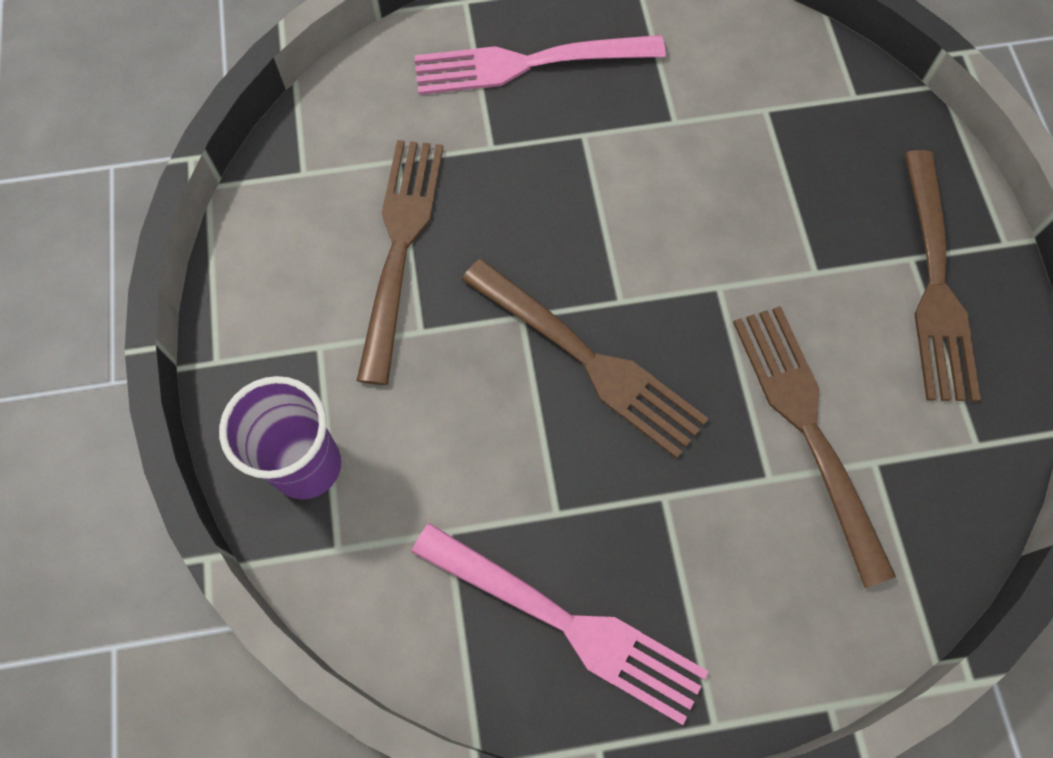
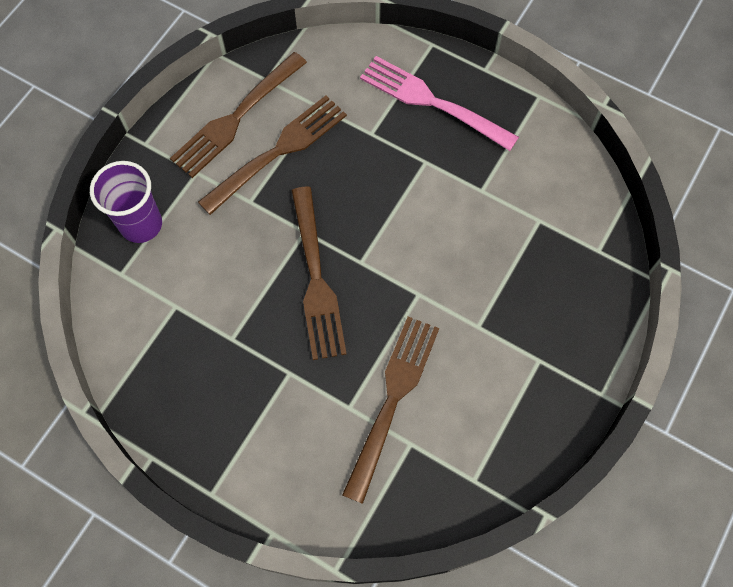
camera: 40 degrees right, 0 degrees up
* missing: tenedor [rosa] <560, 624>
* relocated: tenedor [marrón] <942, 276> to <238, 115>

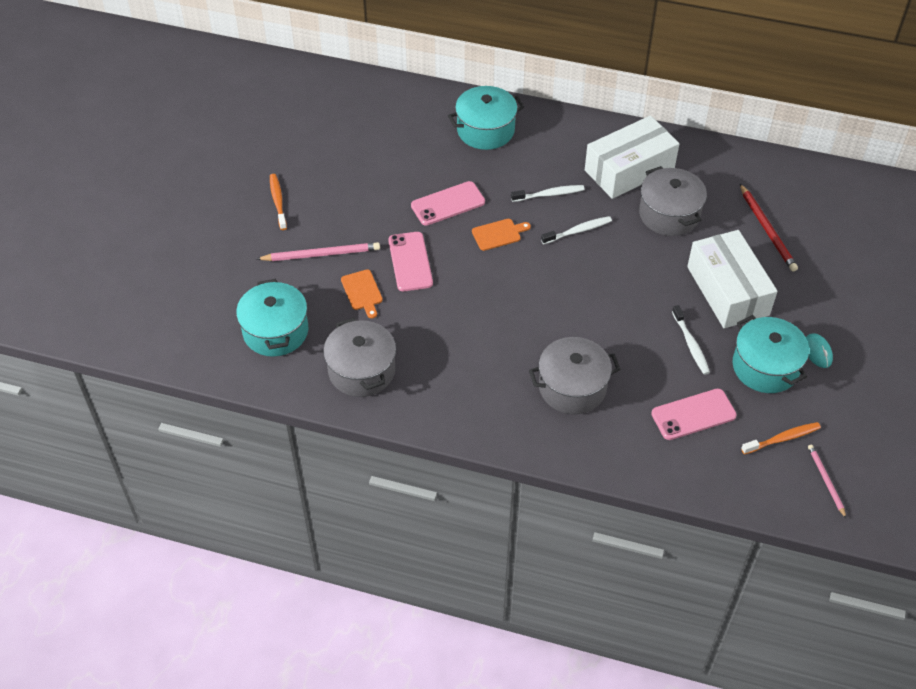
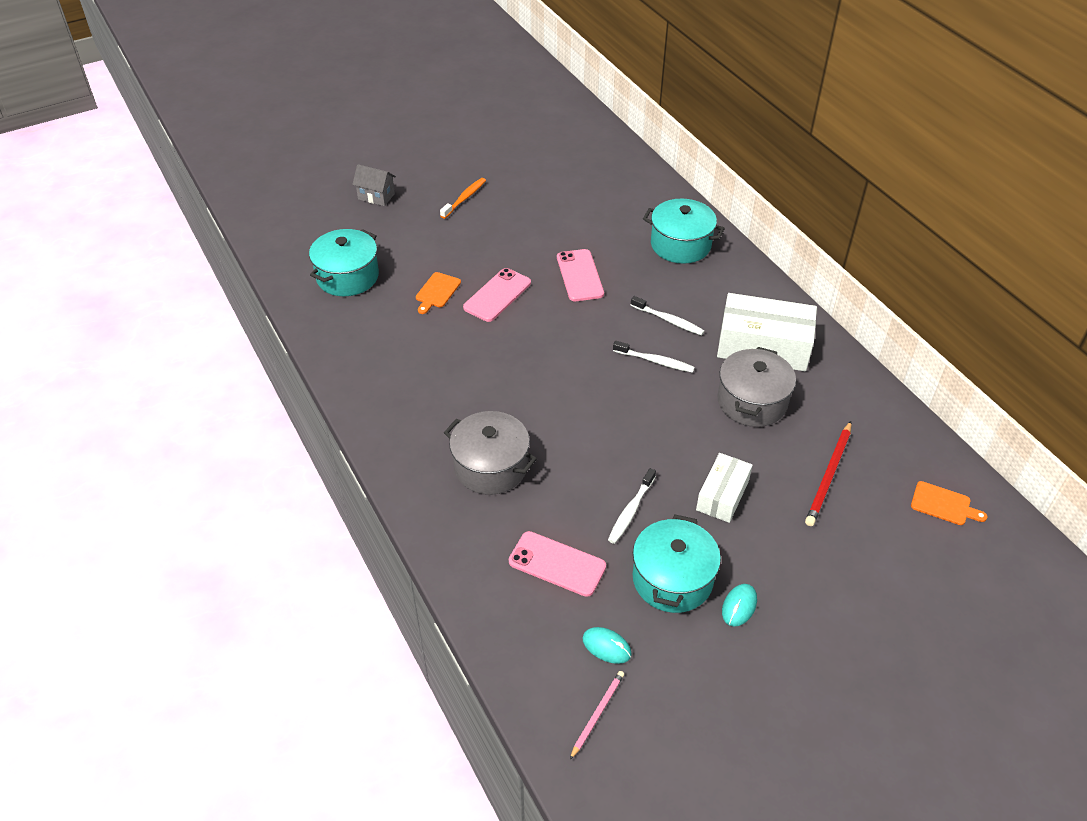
camera: 45 degrees right, 5 degrees down
* missing: lápiz [rosa] <318, 251>
* missing: olla [gris] <359, 357>
* appeared: casa [gris] <374, 185>
* relocated: tabla de cortar [naranja] <501, 235> to <949, 503>
* exchanged: cepillo de dientes [naranja] <781, 438> to ratón [turquesa] <607, 645>
* spun: móvil [rosa] <448, 203> = <580, 275> 60 degrees clockwise
* size: caja [blanco] <732, 279> = <724, 488> x0.59

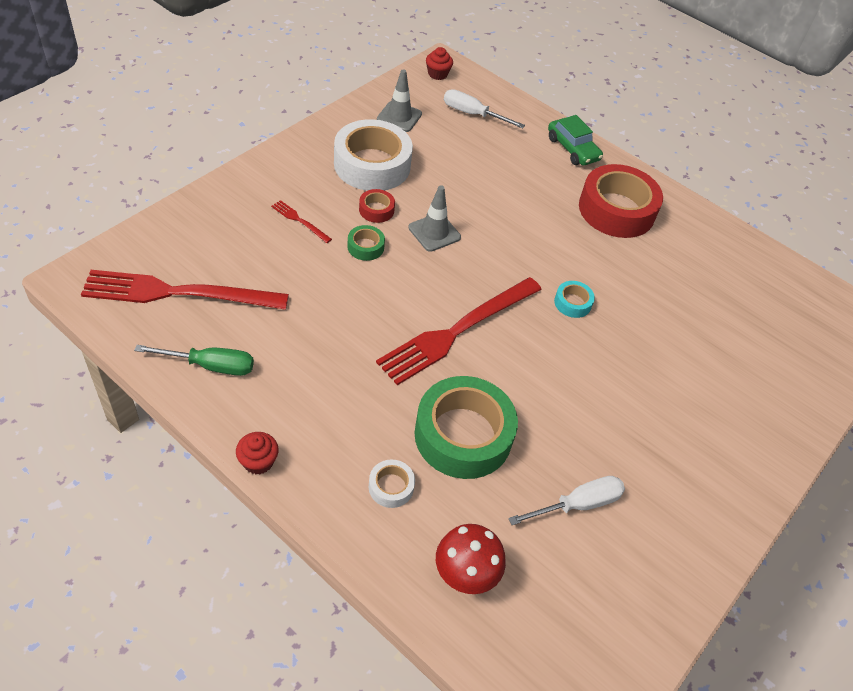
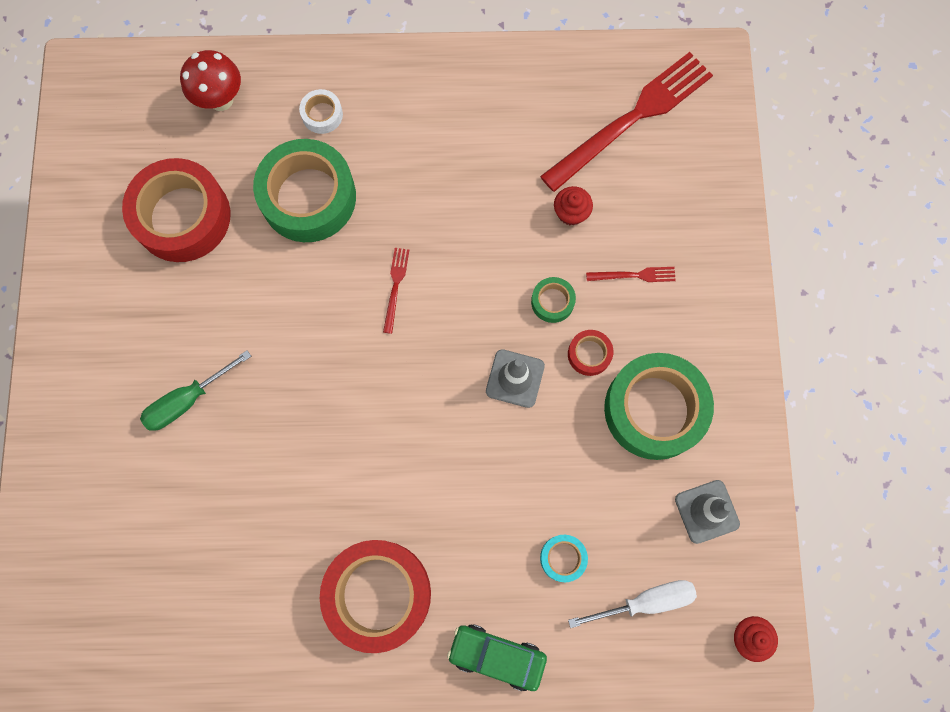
camera: 145 degrees right, 25 degrees up
* relocated: destornillador [verde] <194, 360> to <195, 390>
* relocated: magdalena [rojo] <257, 453> to <573, 206>
* relocated: cinta adhesiva [turquesa] <574, 299> to <564, 558>
* exchanged: destornillador [blanco] <566, 500> to cinta adhesiva [rojo] <176, 210>
* colour: cinta adhesiva [blanco] <373, 155> to cinta adhesiva [verde] <659, 406>
* size: tenedor [rojo] <459, 331> = <396, 291> x0.41

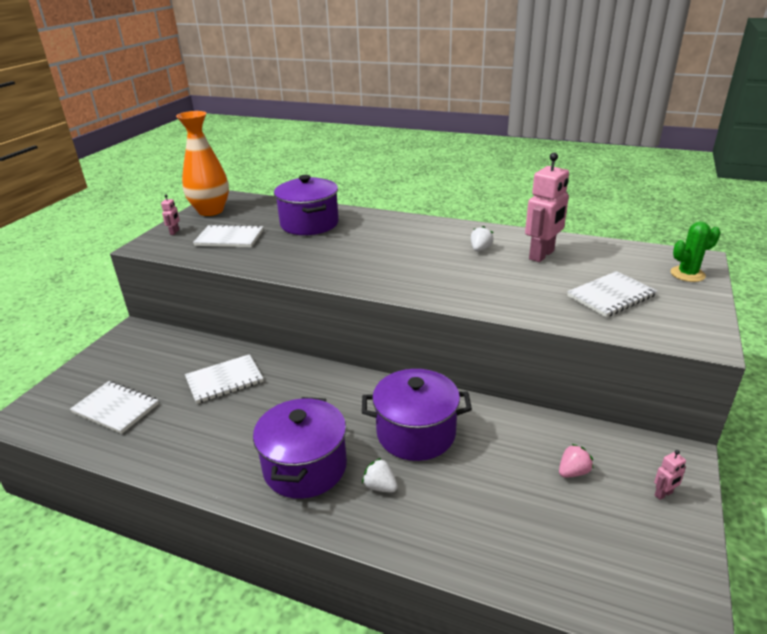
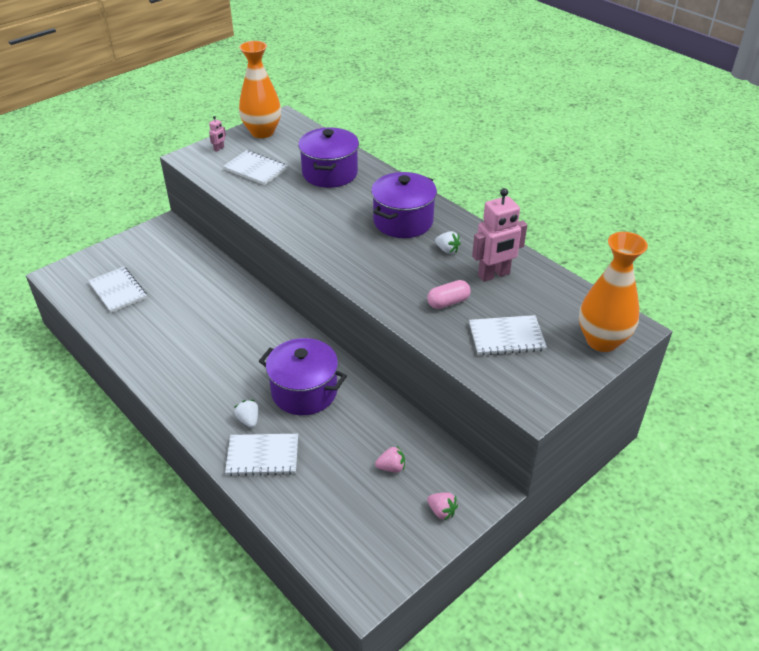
camera: 25 degrees right, 10 degrees up
* appeared: cápsula [rosa] <449, 294>
* relocated: cuaderno [blanco] <224, 379> to <261, 455>
* relocated: olla [morado] <300, 448> to <404, 205>
* exchanged: robot [rosa] <670, 475> to fresa [rosa] <442, 506>
* exchanged: cactus [verde] <696, 252> to florero [naranja] <613, 292>
* spun: fresa [blanco] <482, 238> = <448, 242> 75 degrees clockwise

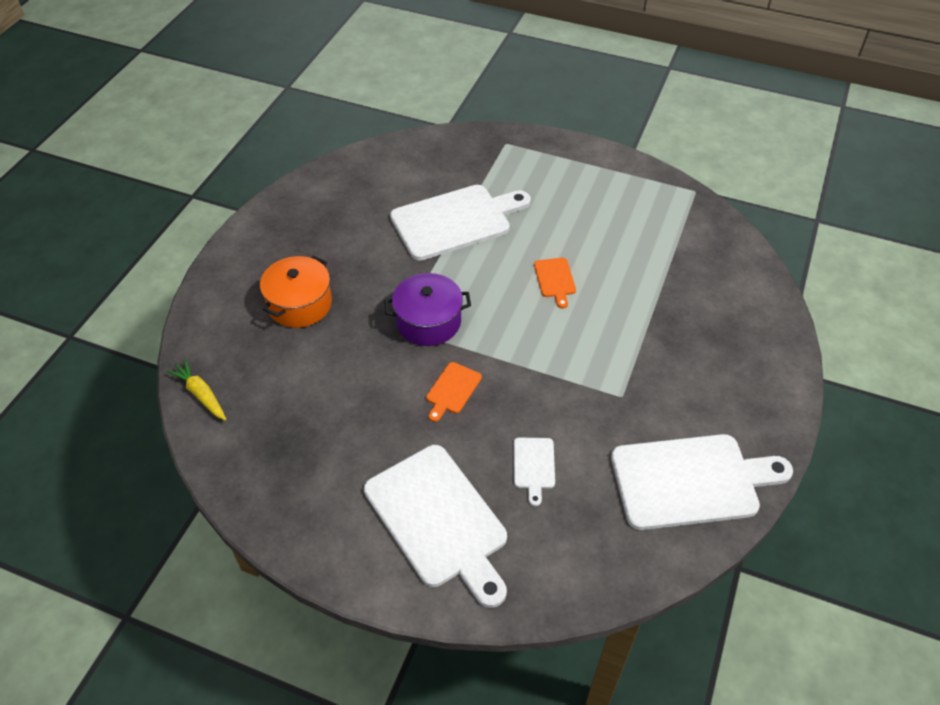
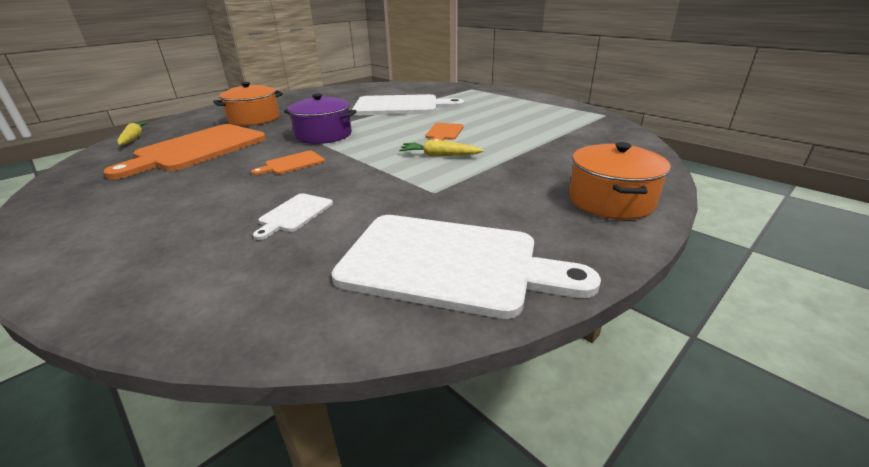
camera: 25 degrees right, 20 degrees down
* missing: tabla de cortar [blanco] <435, 526>
* appeared: tabla de cortar [naranja] <184, 151>
* appeared: zanahoria [amarillo] <441, 148>
* appeared: olla [naranja] <620, 181>

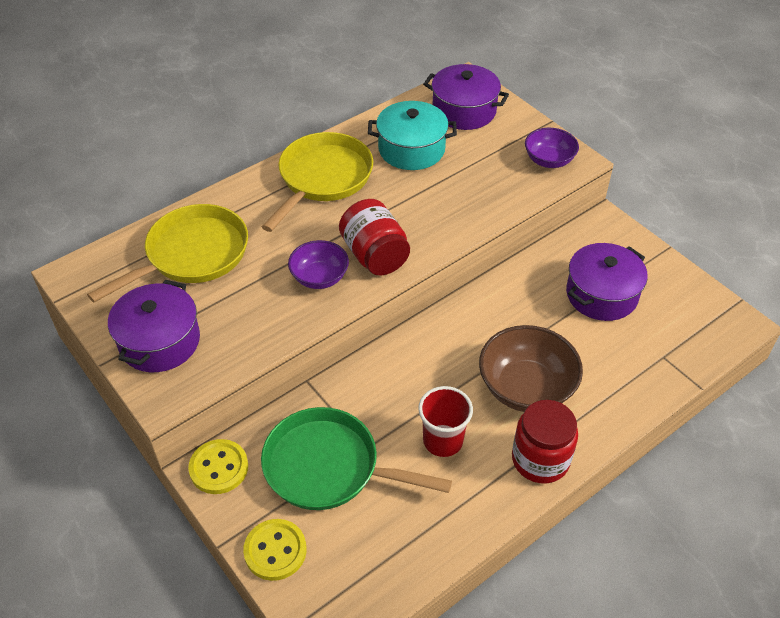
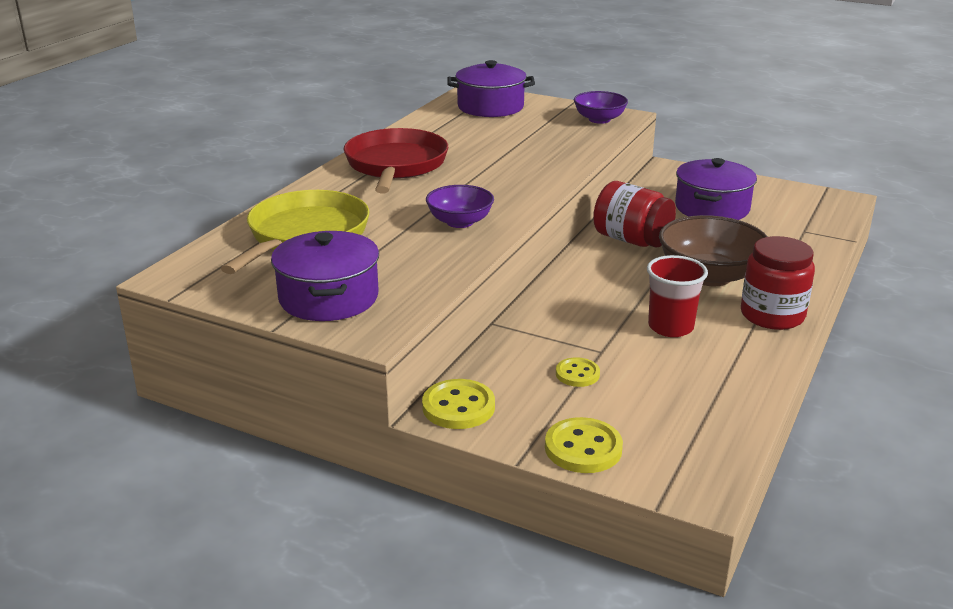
camera: 25 degrees left, 20 degrees down
* missing: olla [turquesa] <412, 135>
* relocated: tarro [rojo] <374, 237> to <634, 214>
* exchanged: sartén [verde] <356, 458> to botón [amarillo] <578, 372>
* colour: sartén [amarillo] <317, 182> to sartén [rojo] <396, 161>

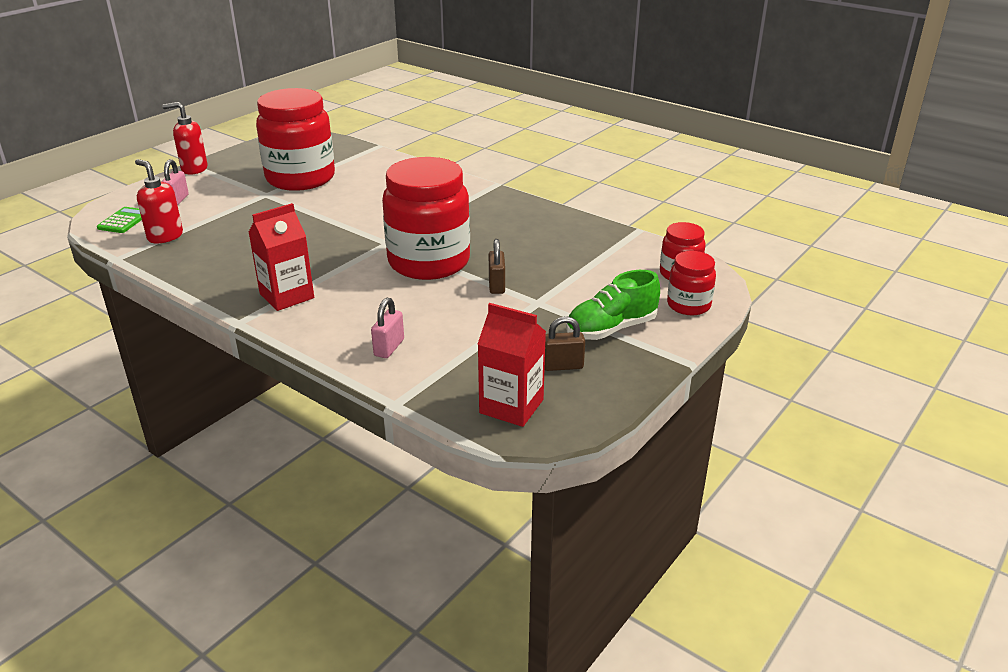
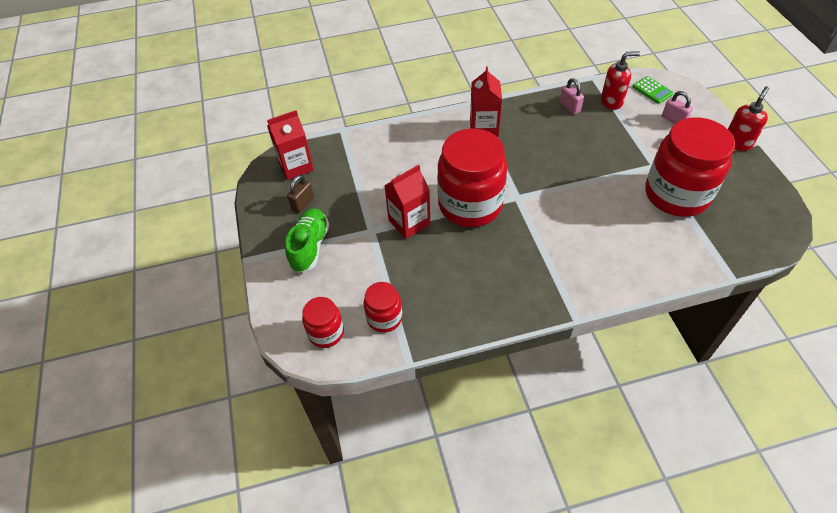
camera: 130 degrees right, 20 degrees up
* relocated: candado [rosa] <387, 328> to <571, 96>
* relocated: tarro [rojo] <691, 283> to <383, 307>
* exchanged: candado [marrón] <497, 266> to cartón de leche [rojo] <407, 202>

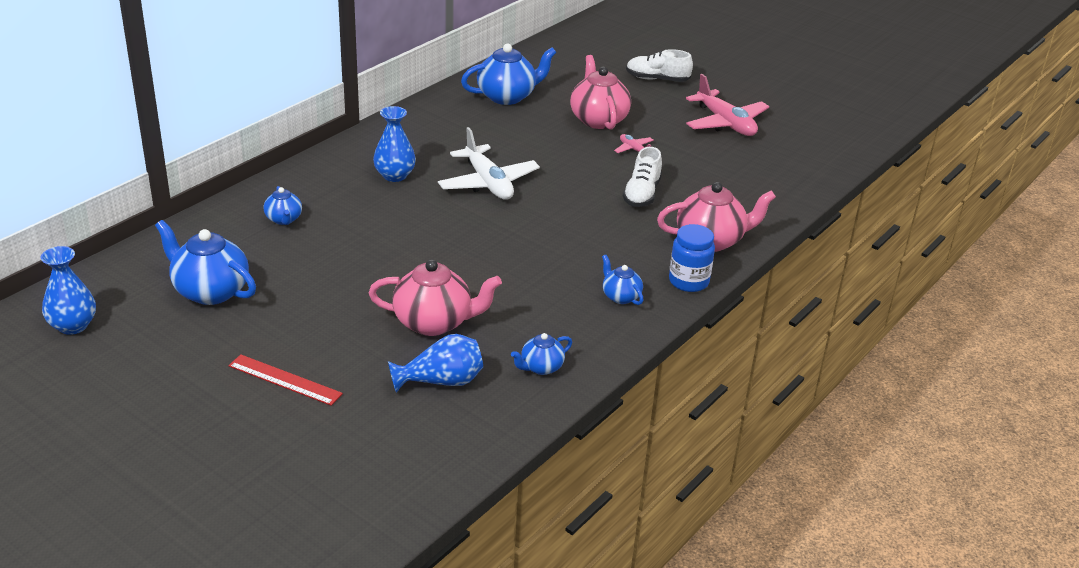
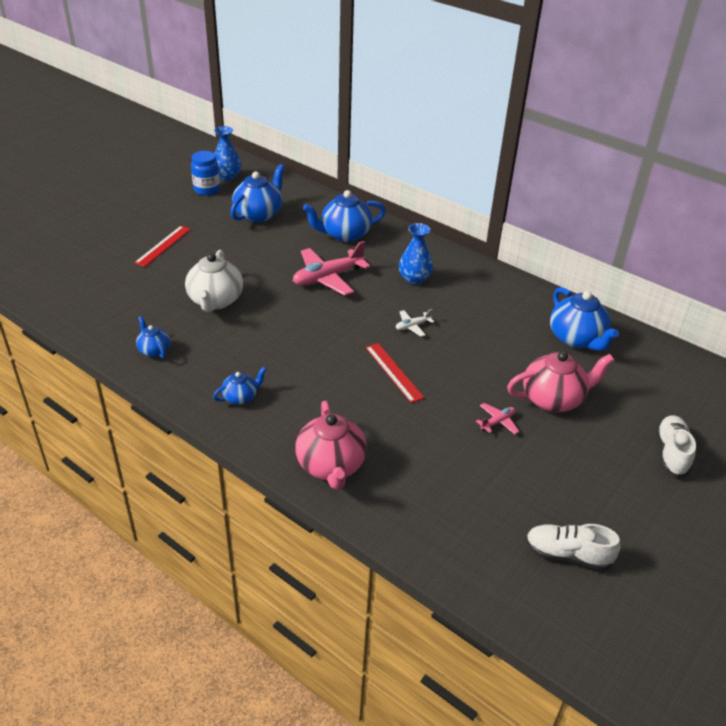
camera: 90 degrees right, 5 degrees up
* missing: florero [azul] <435, 363>
* appeared: regla [rojo] <395, 373>
* relocated: zapato [blanco] <642, 177> to <573, 547>
* relocated: tarro [azul] <692, 258> to <205, 173>
* relocated: avión [rosa] <727, 105> to <331, 268>
* colour: tetera [rosa] <435, 297> to tetera [blanco] <214, 281>
* size: tetera [azul] <283, 205> = <344, 216> x1.85
* size: avión [blanco] <489, 163> = <415, 323> x0.47

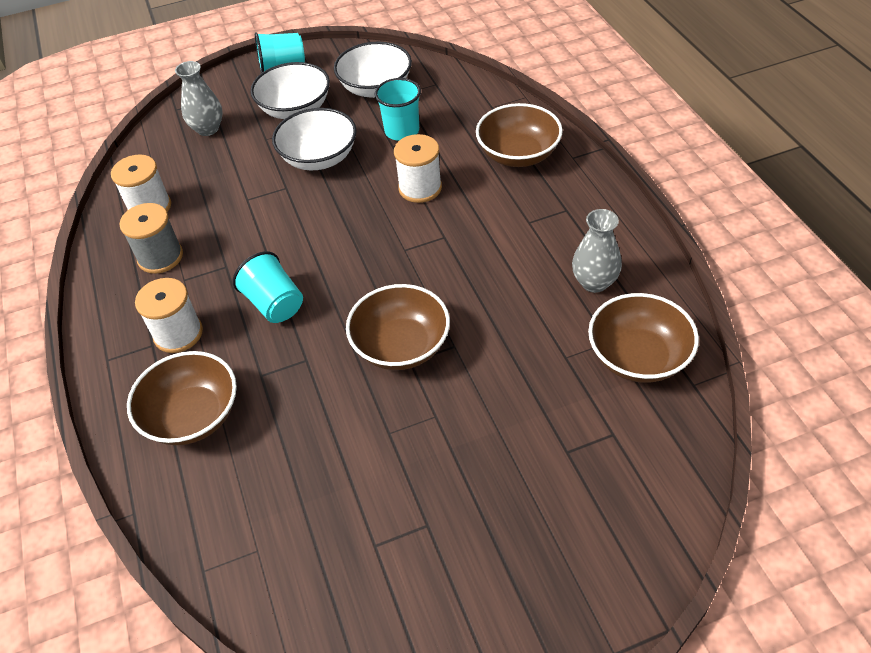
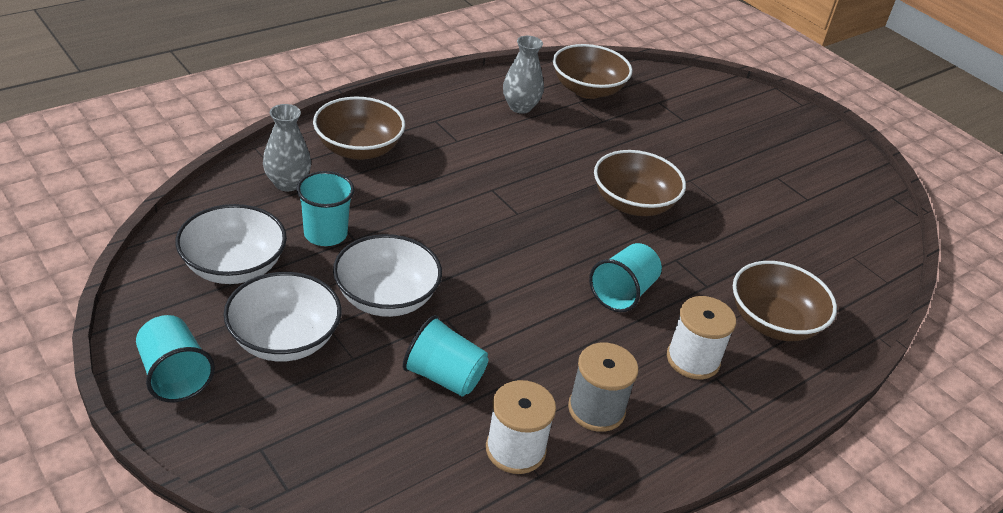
camera: 115 degrees left, 10 degrees down
* missing: carrete [blanco] <418, 168>
* appeared: vaso [turquesa] <445, 356>
* relocated: florero [gris] <199, 98> to <287, 147>

